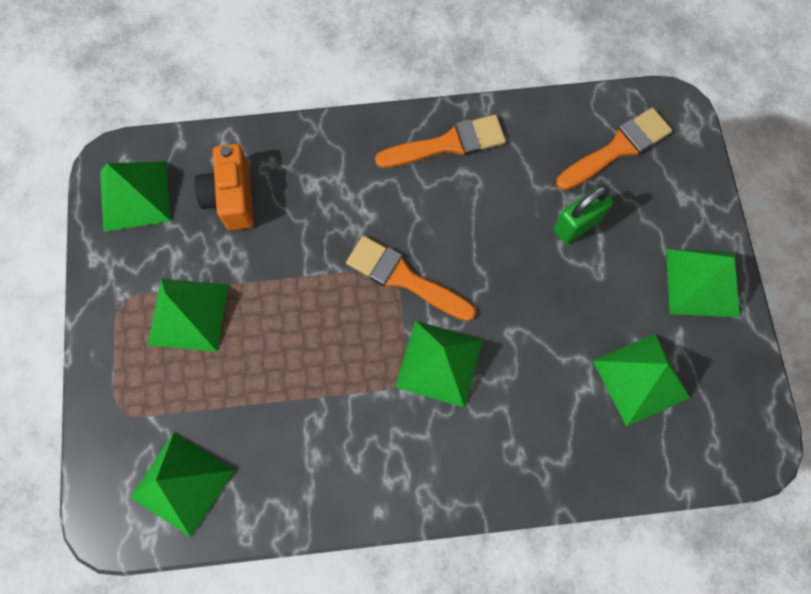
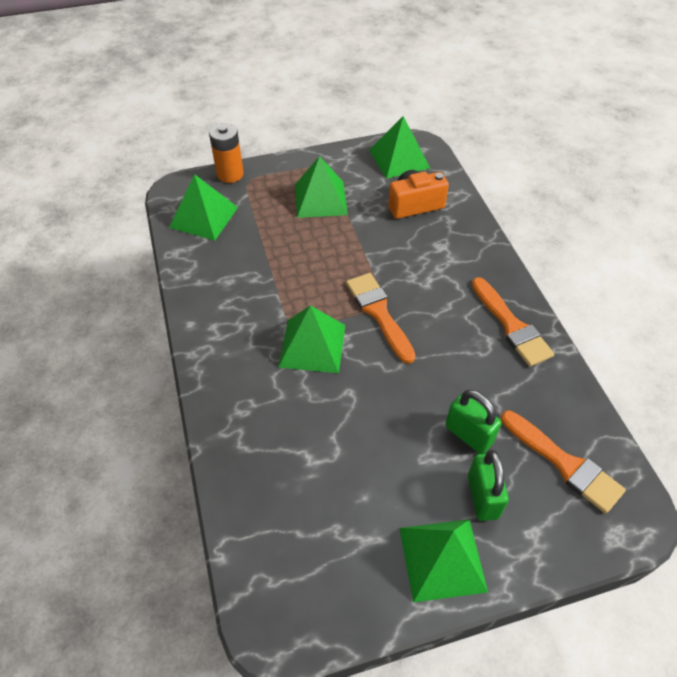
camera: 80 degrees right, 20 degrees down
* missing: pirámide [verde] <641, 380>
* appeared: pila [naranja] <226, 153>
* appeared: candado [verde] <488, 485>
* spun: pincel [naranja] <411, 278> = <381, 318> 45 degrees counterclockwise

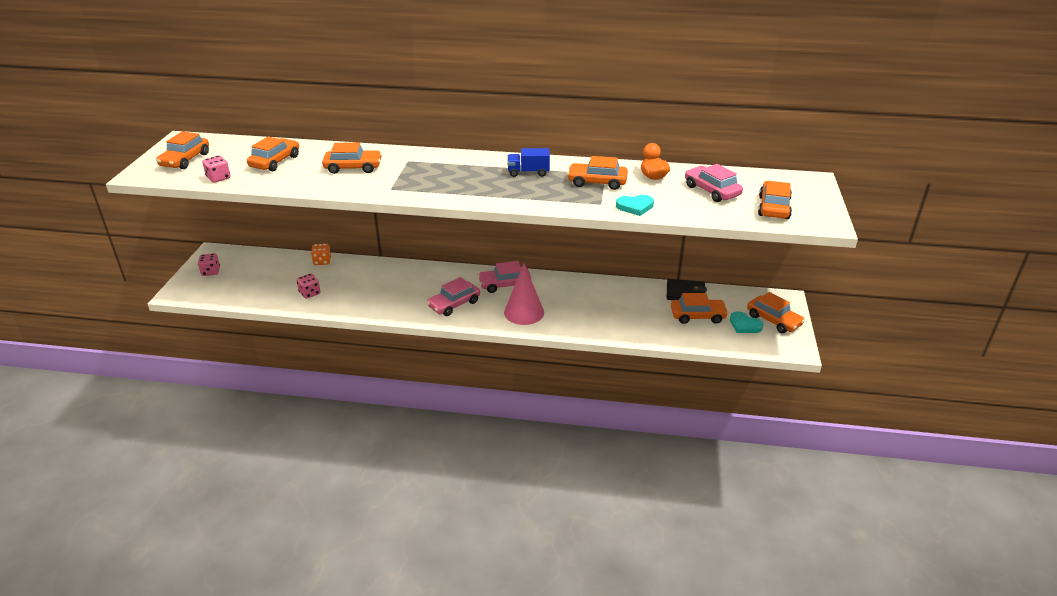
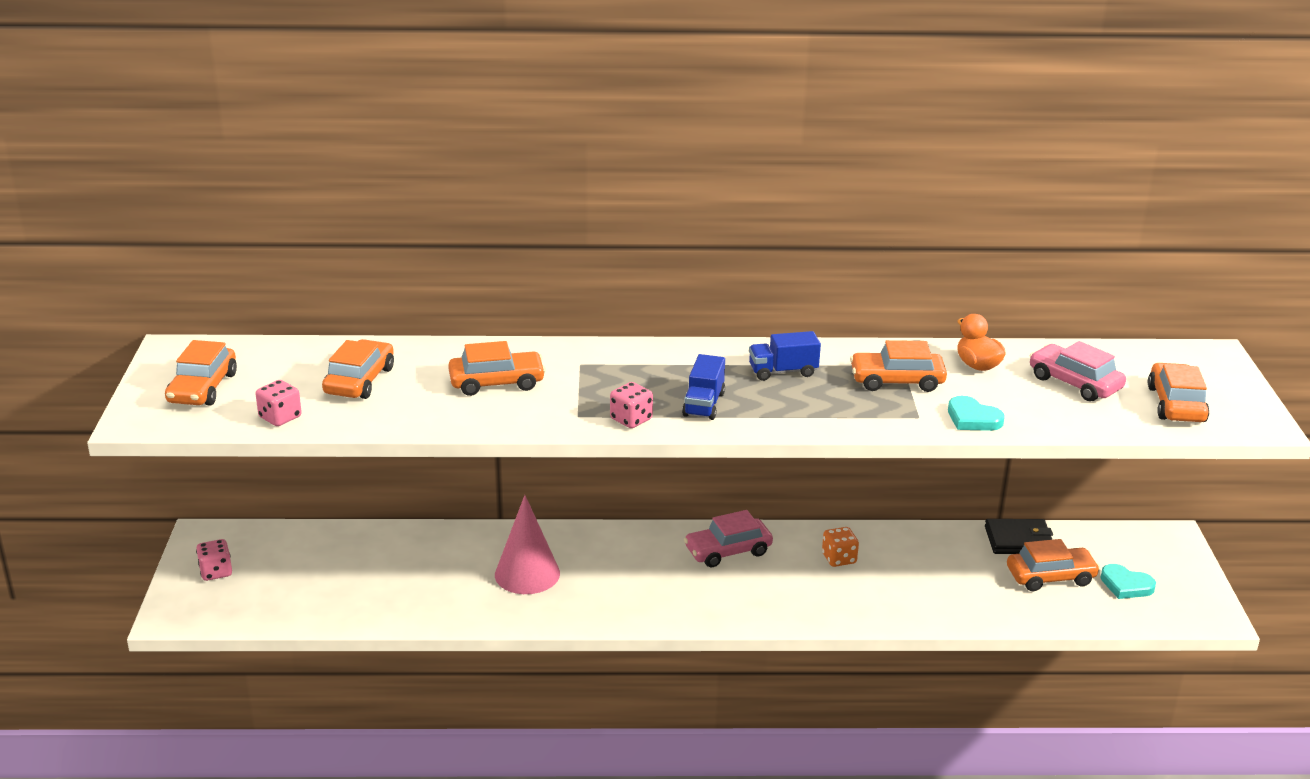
camera: 10 degrees left, 5 degrees down
* missing: coche [rosa] <453, 296>
* missing: coche [naranja] <776, 312>
* appeared: camión [azul] <703, 387>
* relocated: dado [rosa] <308, 286> to <631, 405>
* relocated: dado [naranja] <321, 254> to <840, 547>
* relocated: cono [rosa] <524, 294> to <527, 544>
* spun: corazón [turquesa] <635, 205> = <976, 413> 60 degrees clockwise

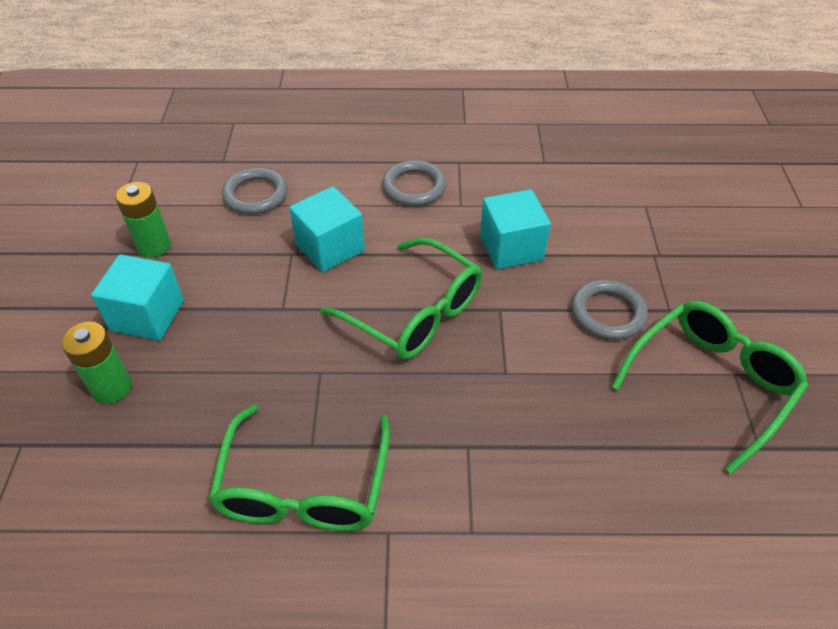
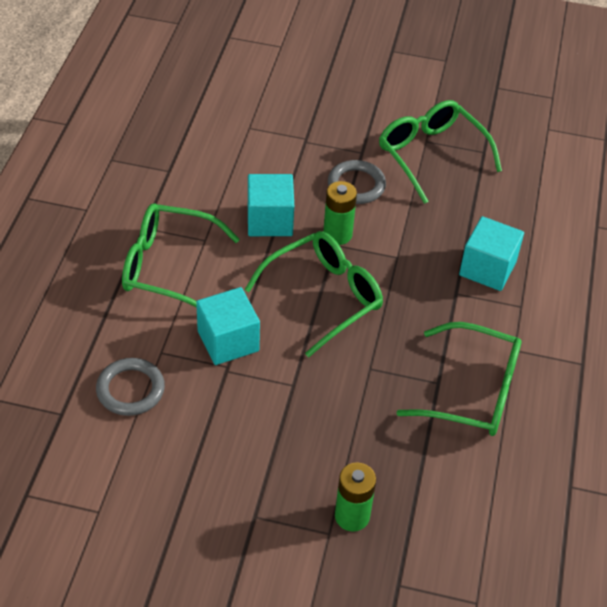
camera: 80 degrees left, 0 degrees up
* relocated: cubo [turquesa] <137, 297> to <491, 253>
* relocated: pila [verde] <143, 220> to <340, 213>
* exchanged: anillo [gris] <414, 183> to gafas [verde] <181, 255>

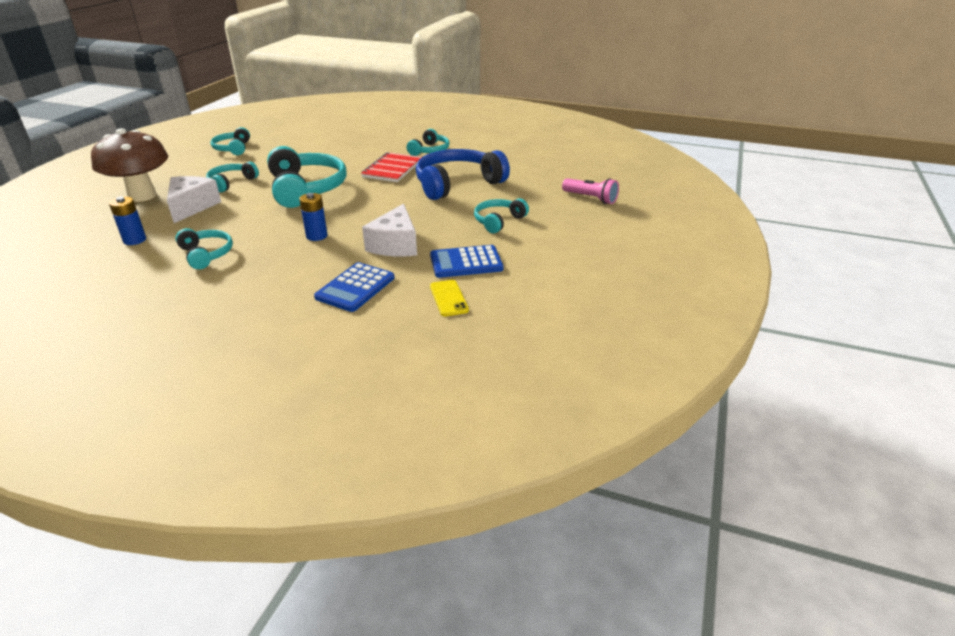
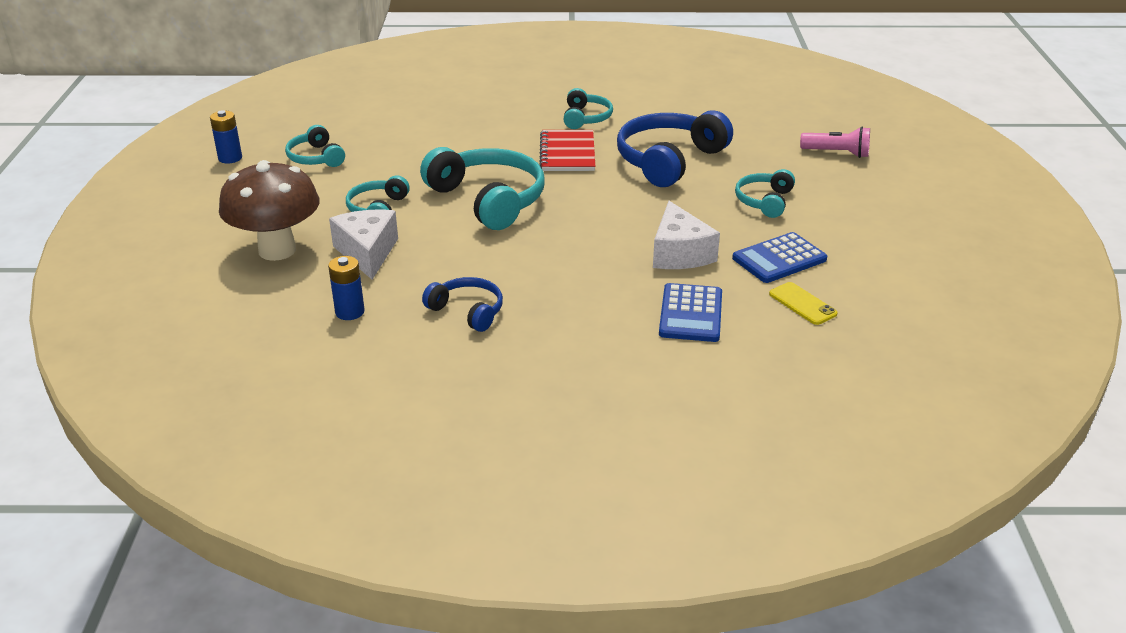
camera: 20 degrees left, 0 degrees up
* relocated: pila [azul] <313, 217> to <226, 137>
* colour: auriculares [turquesa] <204, 248> to auriculares [azul] <462, 304>

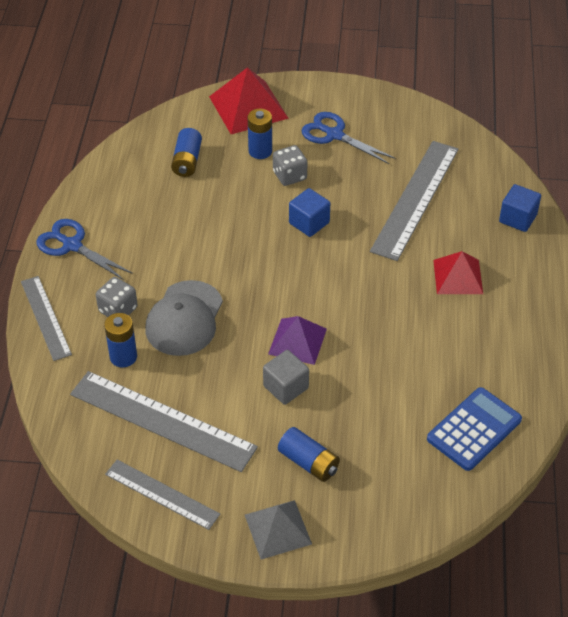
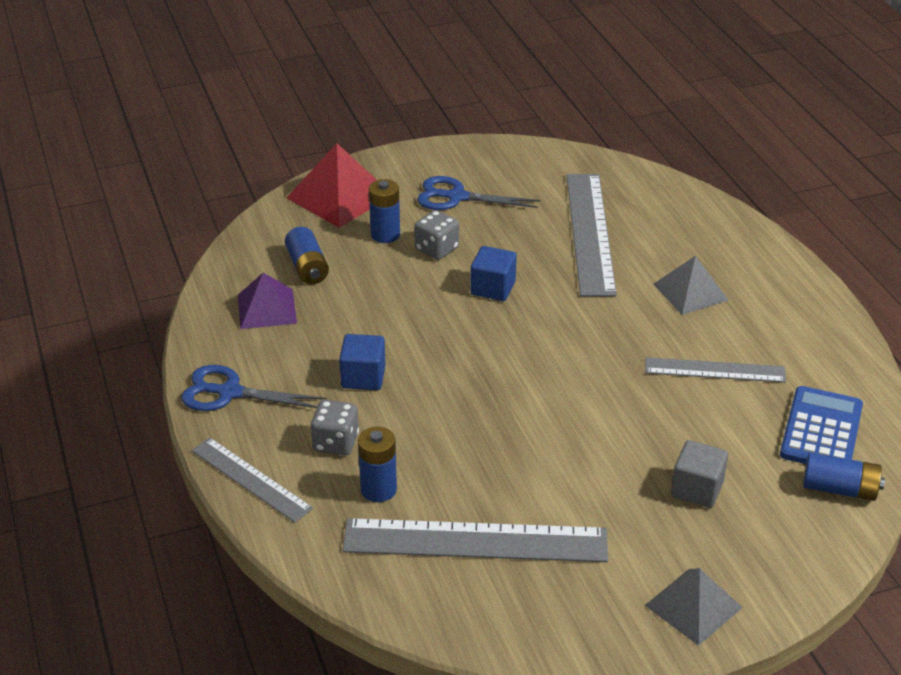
camera: 25 degrees left, 10 degrees down
* missing: gorra [gris] <184, 318>
* relocated: regla [gris] <162, 495> to <715, 370>
* relocated: cubo [gris] <286, 377> to <699, 474>
* relocated: pirámide [morado] <297, 340> to <267, 301>
* relocated: pila [azul] <309, 454> to <844, 477>
* relocated: cubo [azul] <520, 208> to <362, 362>
* colour: pirámide [rojo] <458, 272> to pirámide [gris] <690, 285>

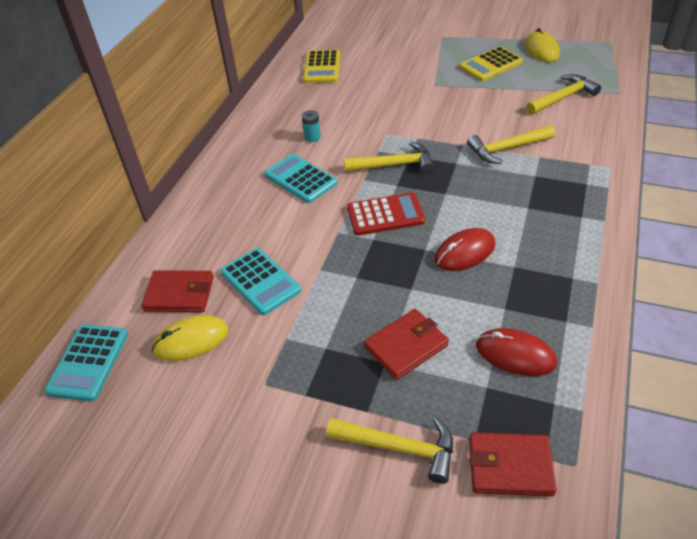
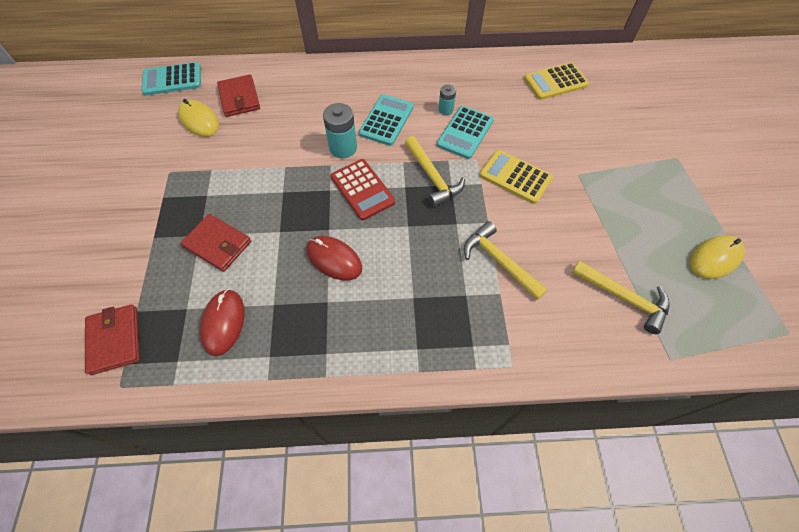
camera: 65 degrees right, 15 degrees up
* missing: martillo [amarillo] <389, 451>
* appeared: pila [turquesa] <340, 130>
* relocated: calculadora [turquesa] <260, 281> to <465, 132>
* relocated: calculadora [amarillo] <491, 63> to <516, 177>

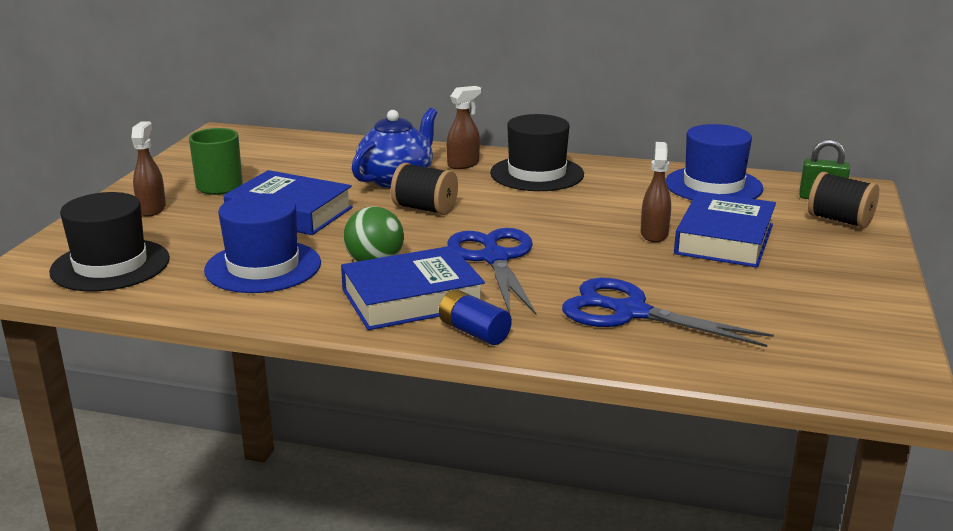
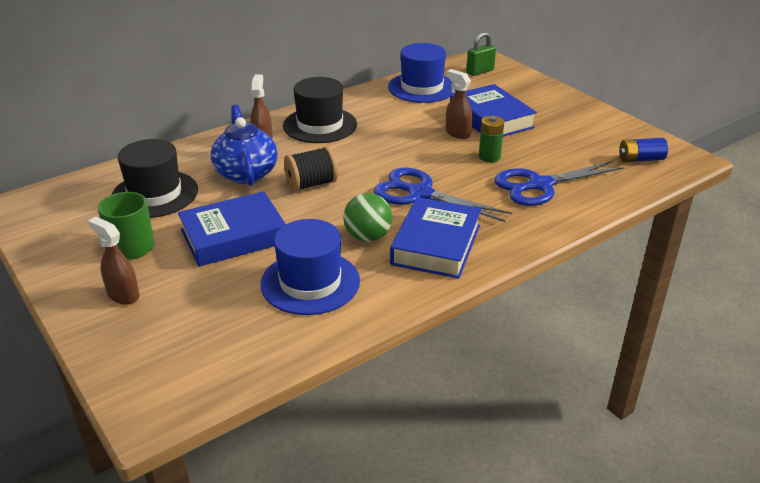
camera: 50 degrees left, 10 degrees up
* missing: carrete [negro] <843, 200>
* appeared: pila [verde] <491, 139>
* relocated: sombrero [negro] <109, 241> to <155, 178>
* relocated: pila [azul] <475, 317> to <643, 150>

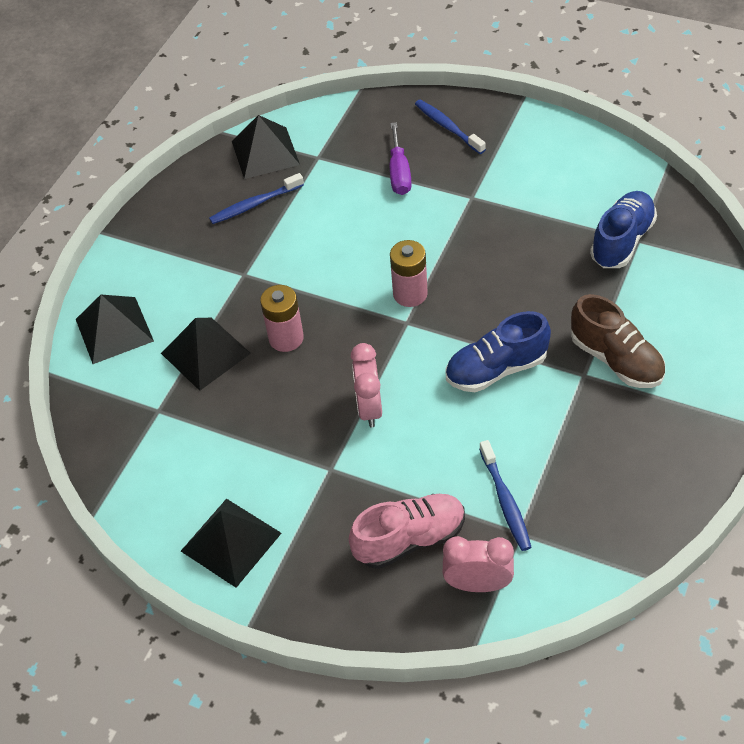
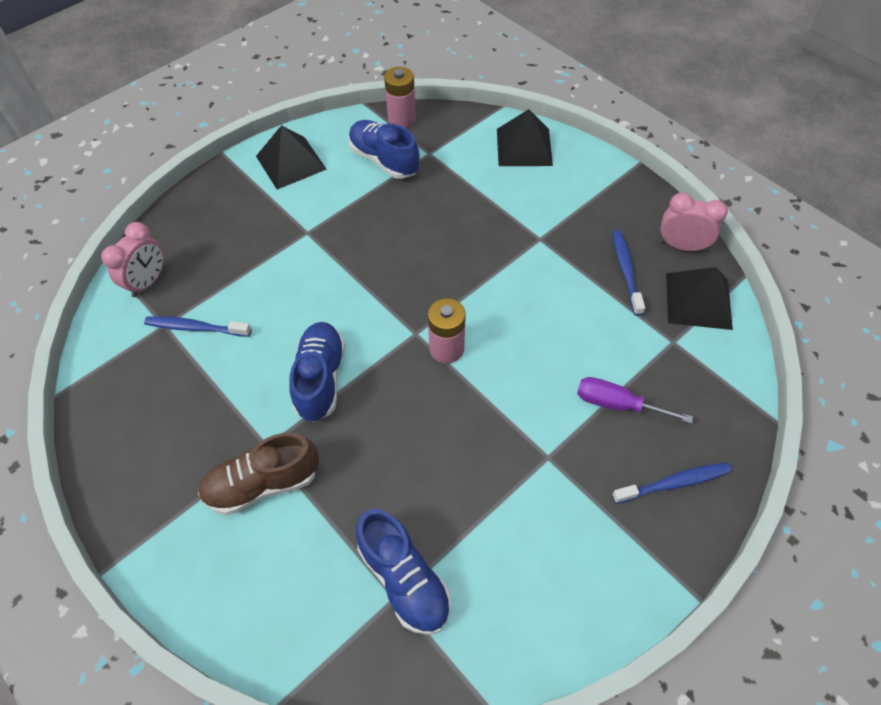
camera: 110 degrees right, 5 degrees up
* missing: pirámide [negro] <206, 354>
* missing: zapato [rosa] <407, 531>
* appeared: zapato [azul] <384, 149>
* relocated: pila [rosa] <282, 318> to <400, 97>
* relocated: despertador [rosa] <366, 385> to <694, 222>

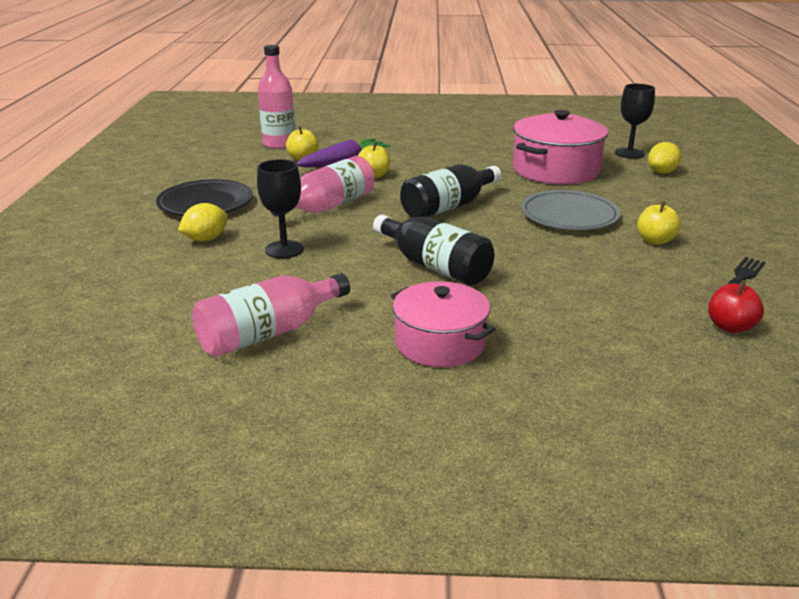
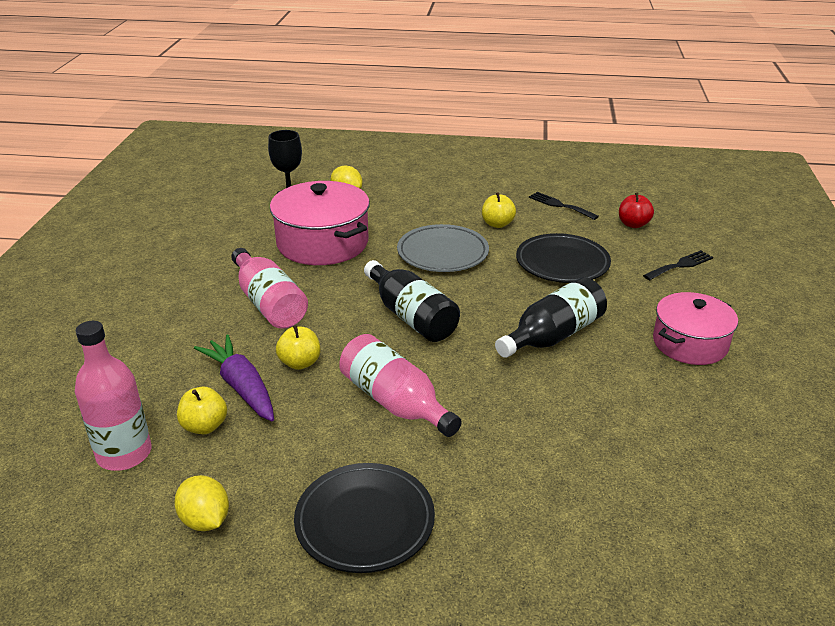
camera: 85 degrees left, 5 degrees up
* missing: copa [negro] <280, 208>
* appeared: plato [negro] <563, 258>
* appeared: tenedor [negro] <678, 265>
* relocated: limón [amarillo] <203, 222> to <201, 503>
* relocated: botella [rosa] <271, 315> to <269, 288>

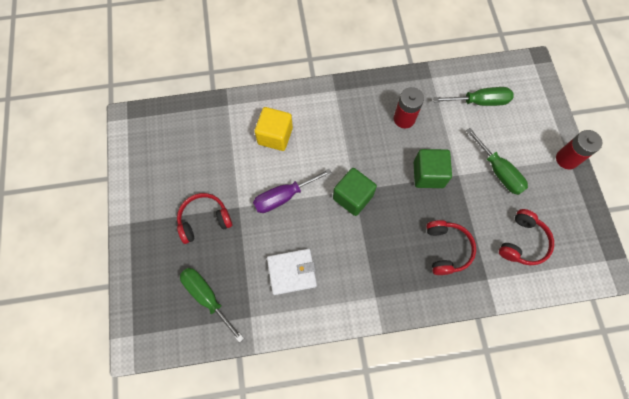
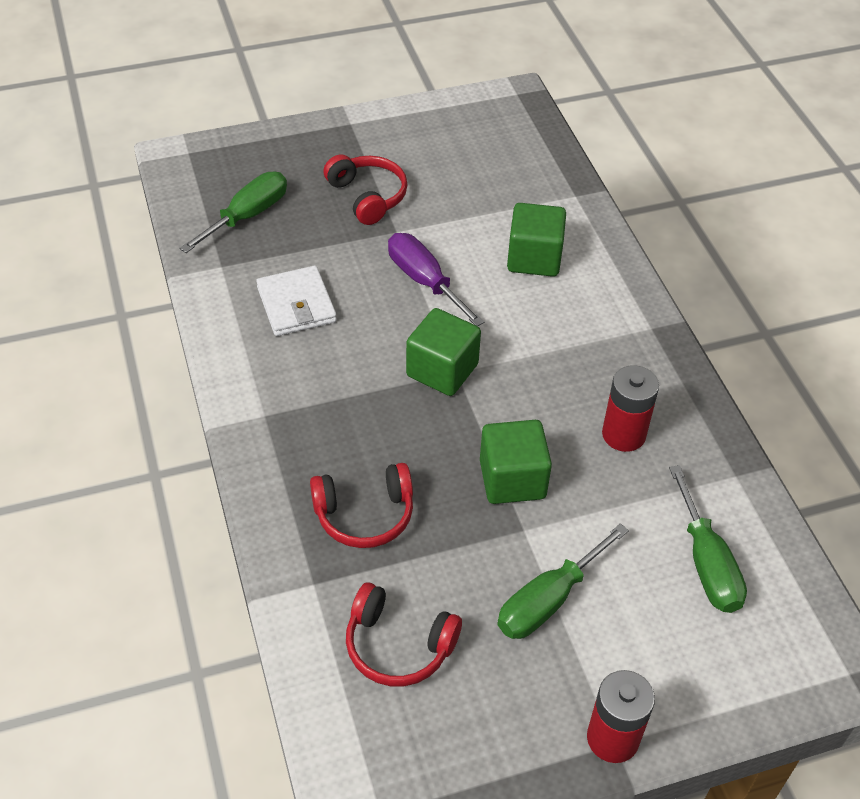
camera: 80 degrees right, 20 degrees down
* colour: cubo [amarillo] <274, 129> to cubo [verde] <536, 240>

